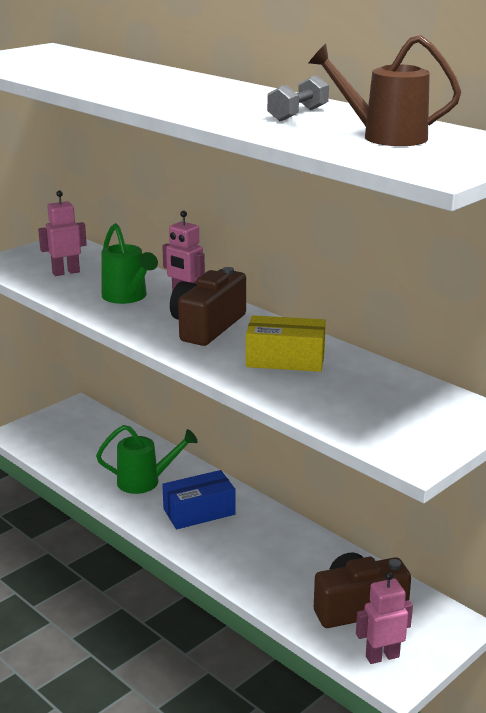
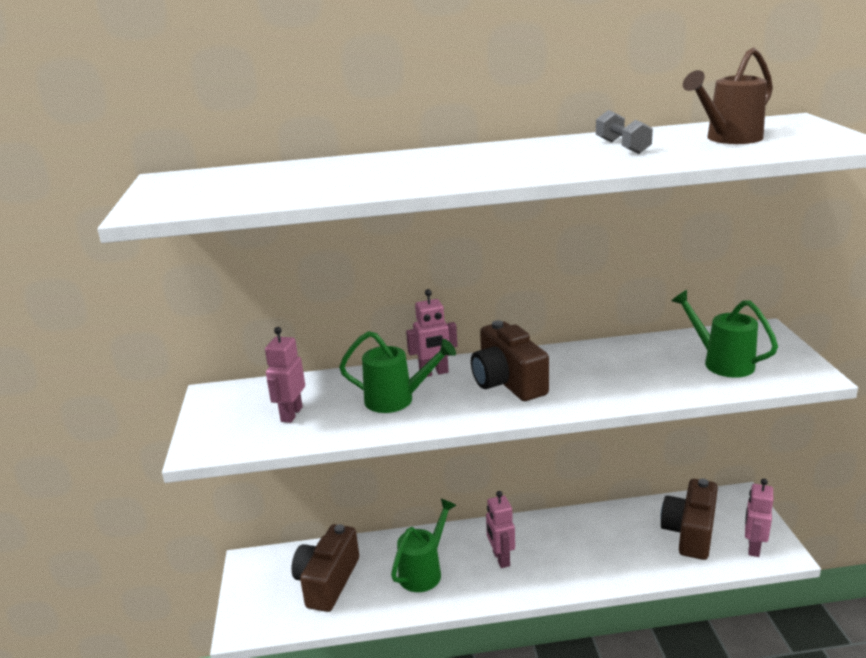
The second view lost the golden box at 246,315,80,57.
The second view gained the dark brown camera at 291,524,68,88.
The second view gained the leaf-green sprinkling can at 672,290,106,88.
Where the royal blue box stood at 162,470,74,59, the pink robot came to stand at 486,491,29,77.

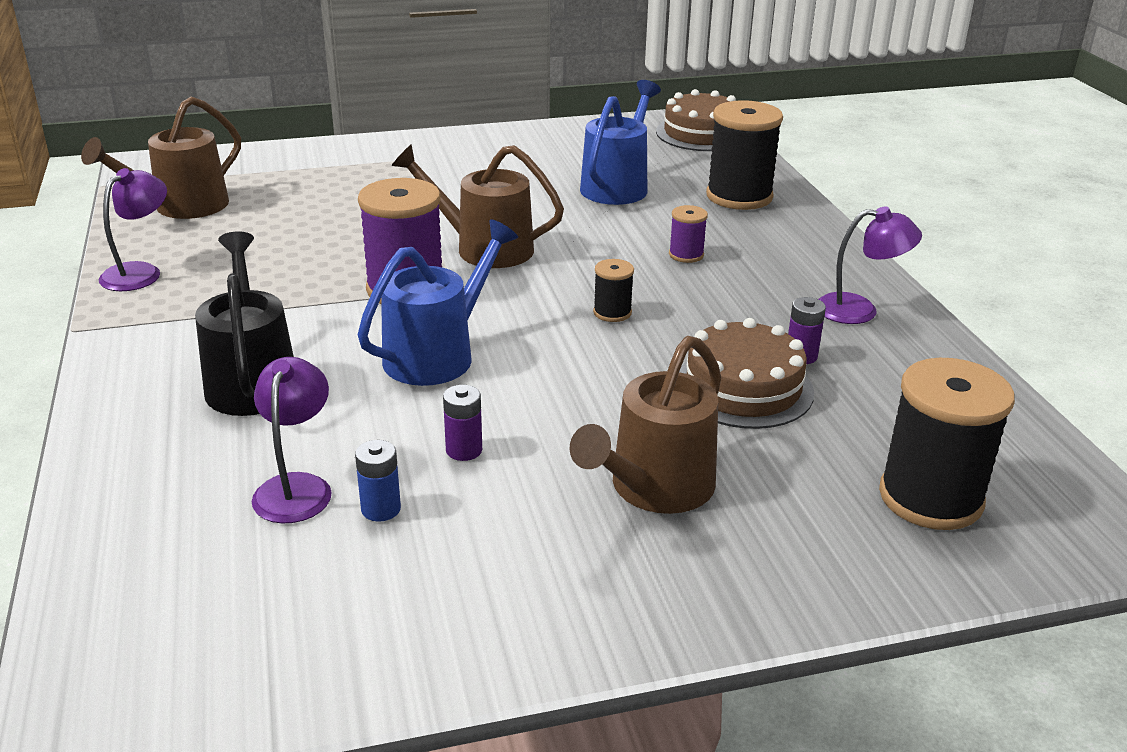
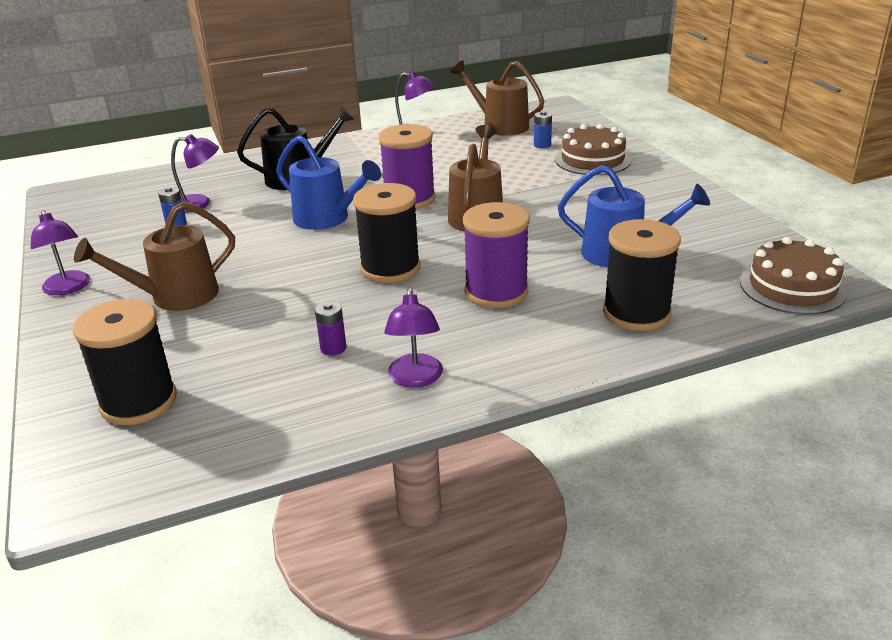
The second view lost the royal purple AA battery at 443,385,39,76.
The second view gained the royal purple reading lamp at 31,210,59,85.
The second view gained the royal blue AA battery at 534,111,18,37.
The dark brown layer cake ended up elsewhere, having gone from 679,318,135,111 to 555,124,76,51.
The dark brown sprinkling can at 570,336,151,178 ended up facing another way, 60 degrees counterclockwise from before.
The size of the ebony reel of thread at 593,259,41,63 changed by a factor of 2.09.
The size of the royal purple reel of thread at 669,205,39,58 changed by a factor of 2.09.

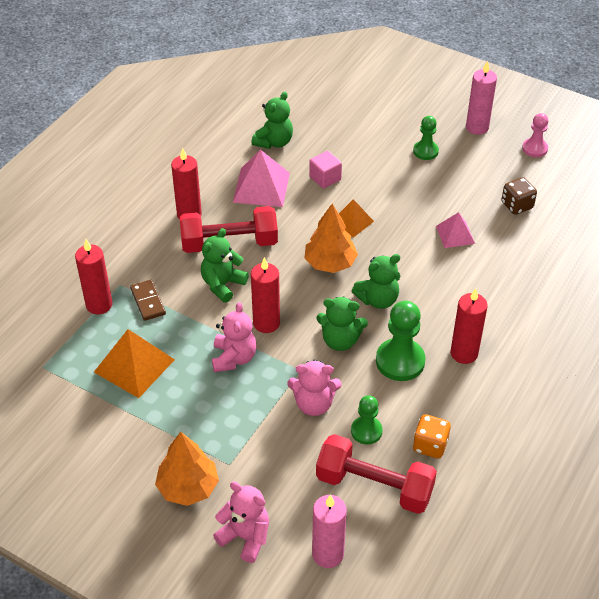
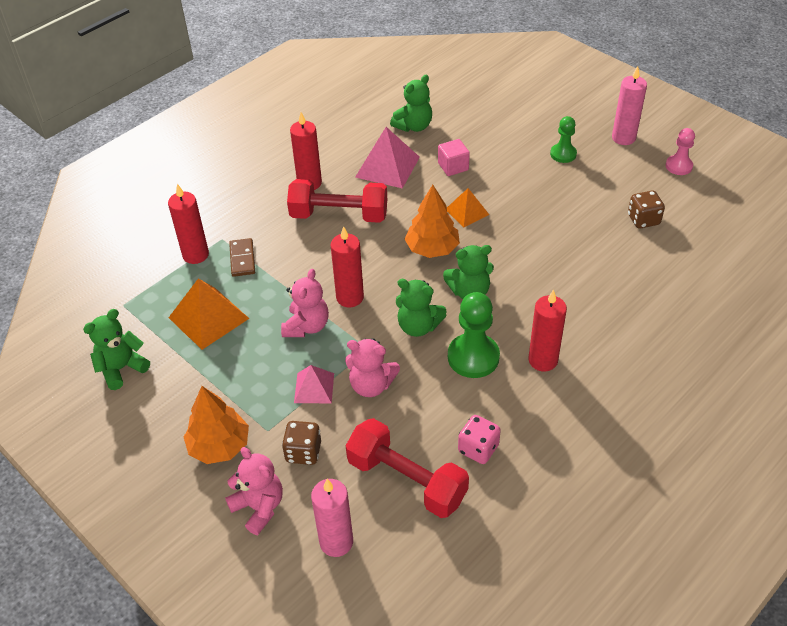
The second view lost the leaf-green chess pawn at 351,395,32,50.
The second view gained the dark brown game die at 282,421,39,44.
The leaf-green teddy bear ended up elsewhere, having gone from 201,228,48,75 to 83,309,67,81.
The pink pyramid ended up elsewhere, having gone from 436,212,39,36 to 294,365,40,38.
What was the bright orange game die at 413,414,38,44 turned into the pink game die at 458,415,43,49.

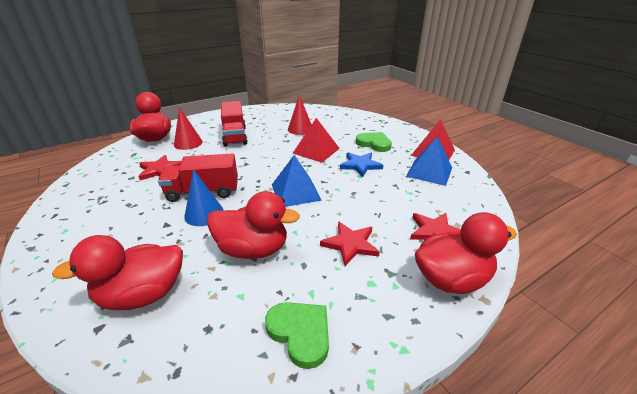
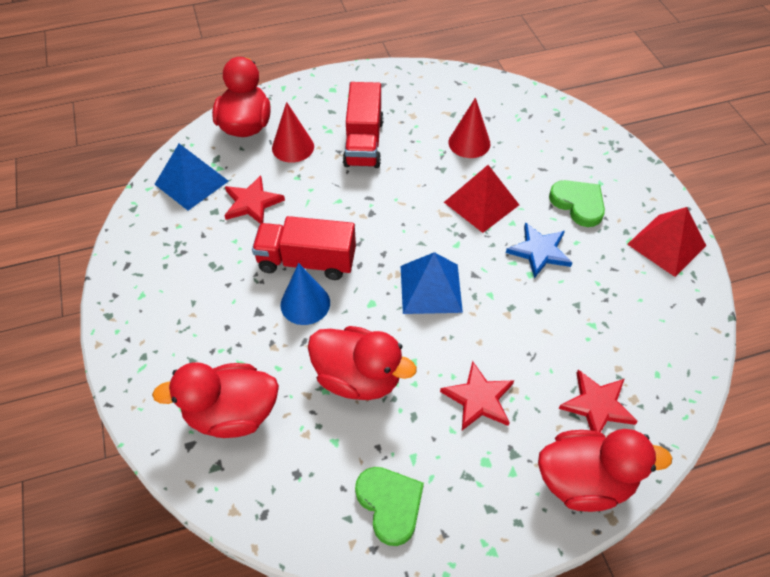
The royal blue pyramid ended up elsewhere, having gone from 406,137,46,49 to 154,144,75,66.

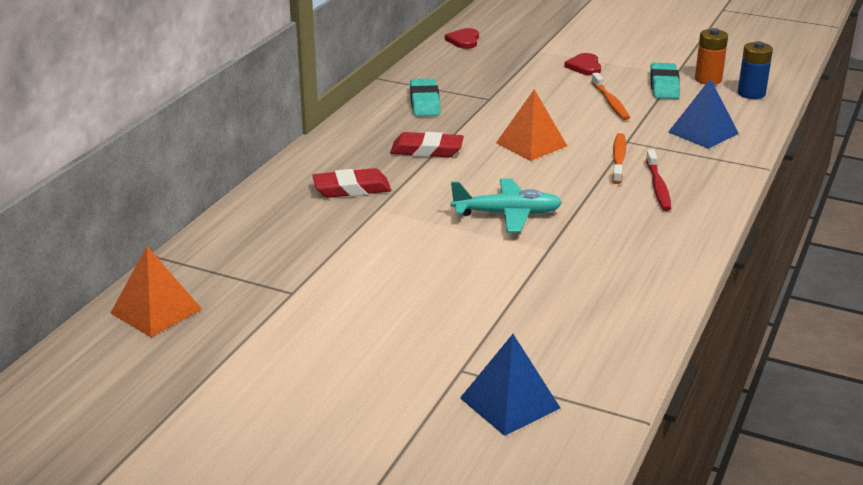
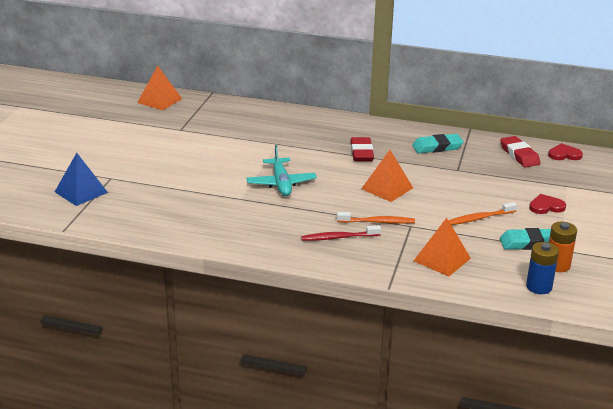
The scarlet gum eraser ended up elsewhere, having gone from 312,168,79,30 to 500,136,41,31.
What was the royal blue pyramid at 668,78,71,71 turned into the bright orange pyramid at 414,218,57,58.

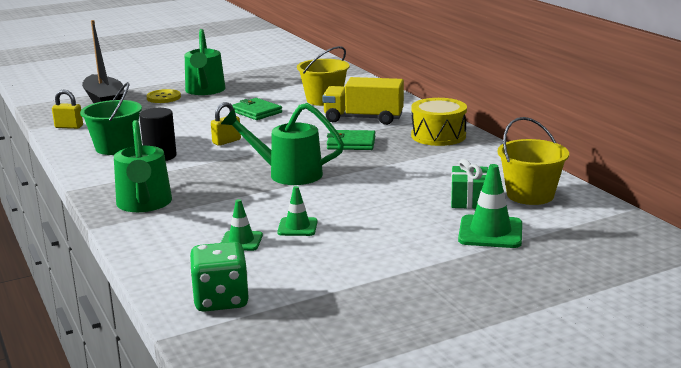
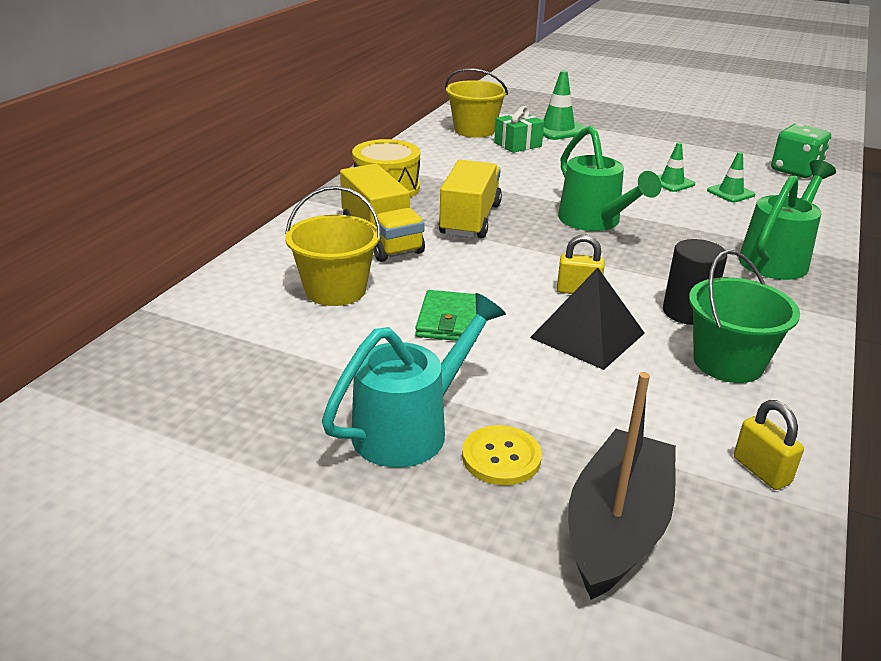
The second view gained the ebony pyramid at 530,268,115,102.
Where the leaf-green wallet stood at 327,130,48,20, the golden truck came to stand at 439,160,63,78.
What was the leaf-green sprinkling can at 185,29,41,66 turned into the aqua sprinkling can at 322,293,184,175.

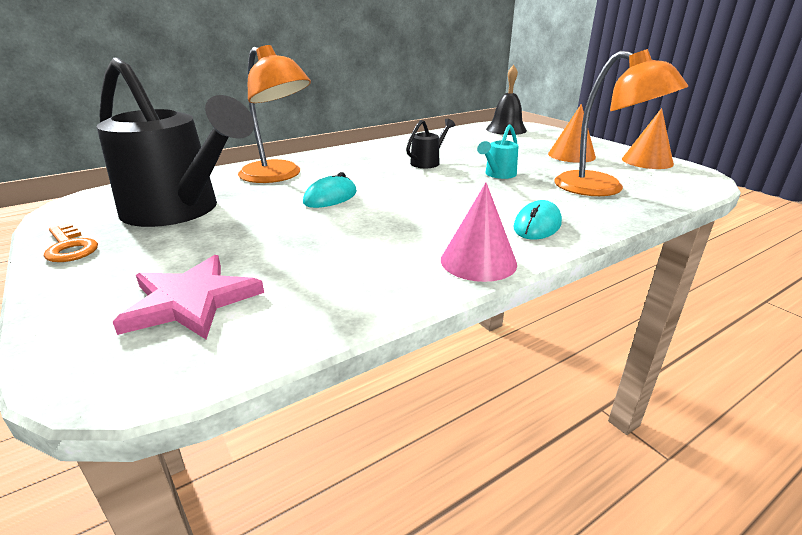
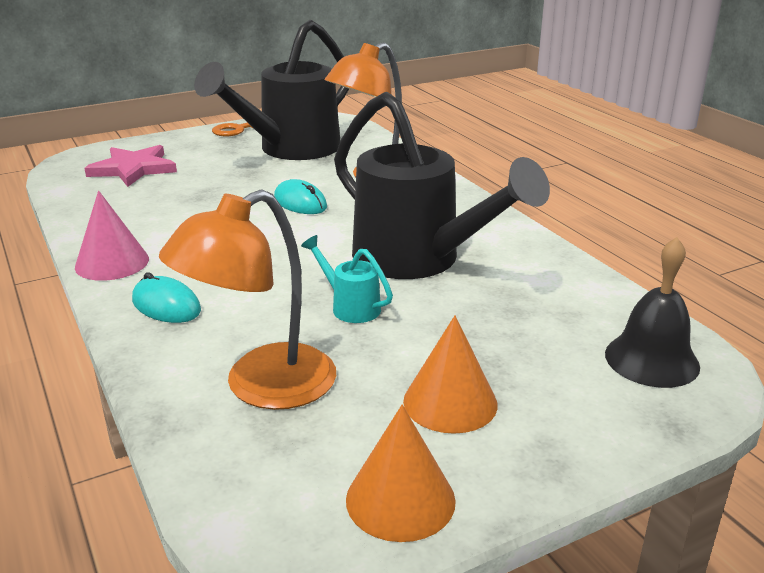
The size of the ebony sprinkling can at 406,119,49,49 changed by a factor of 2.45.

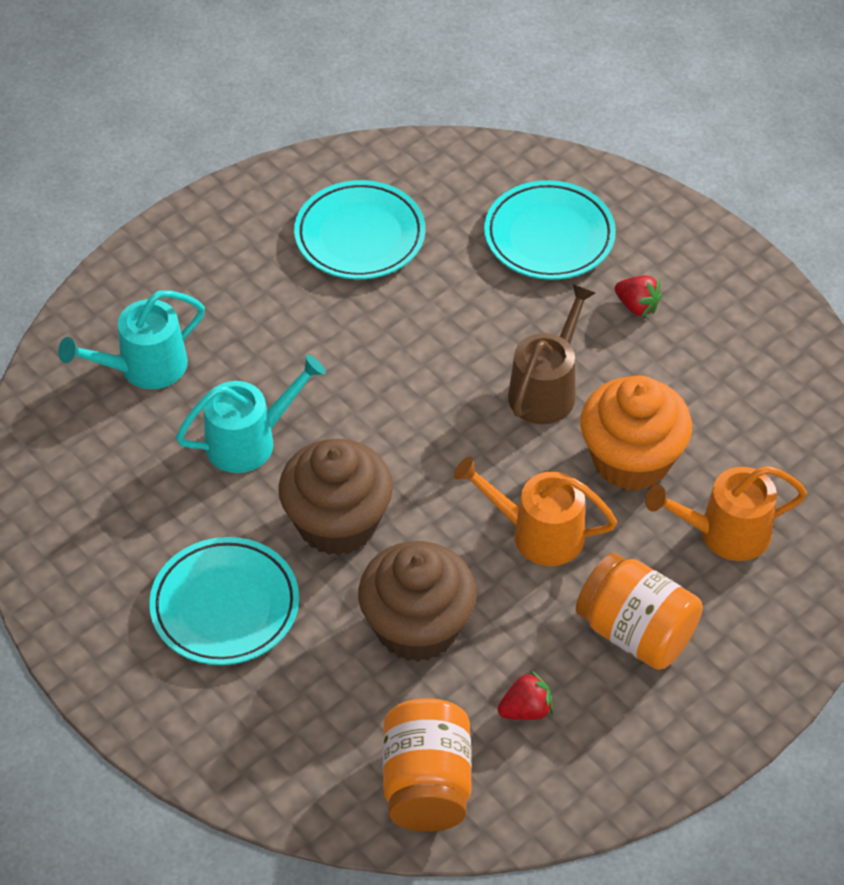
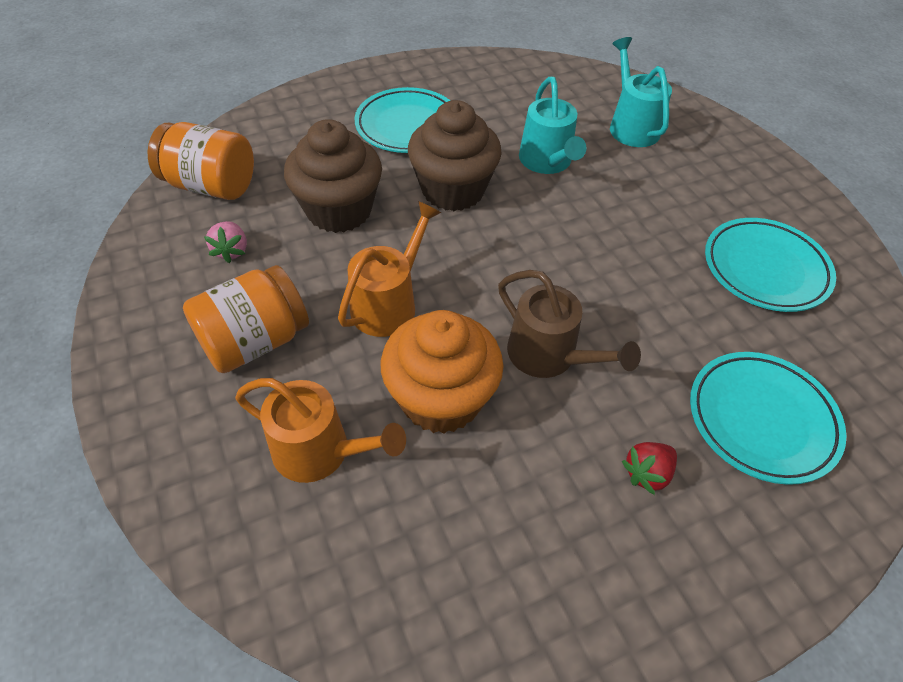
What was the scarlet toy strawberry at 498,670,55,50 turned into the pink toy strawberry at 204,221,43,42.
The bright orange sprinkling can at 645,466,162,95 ended up facing another way, 105 degrees clockwise from before.

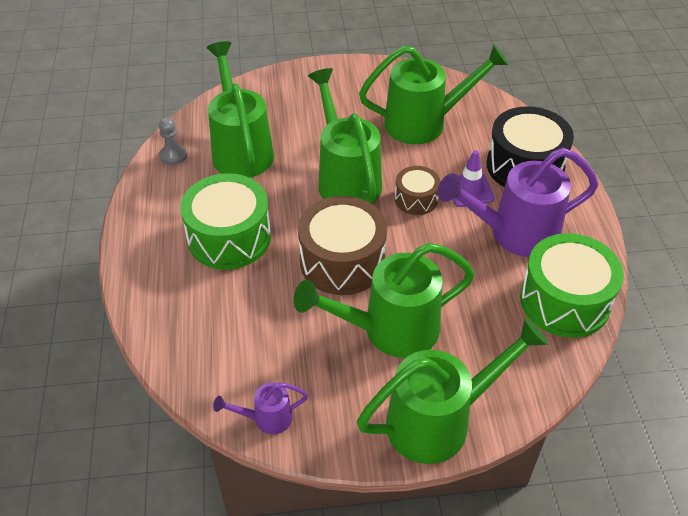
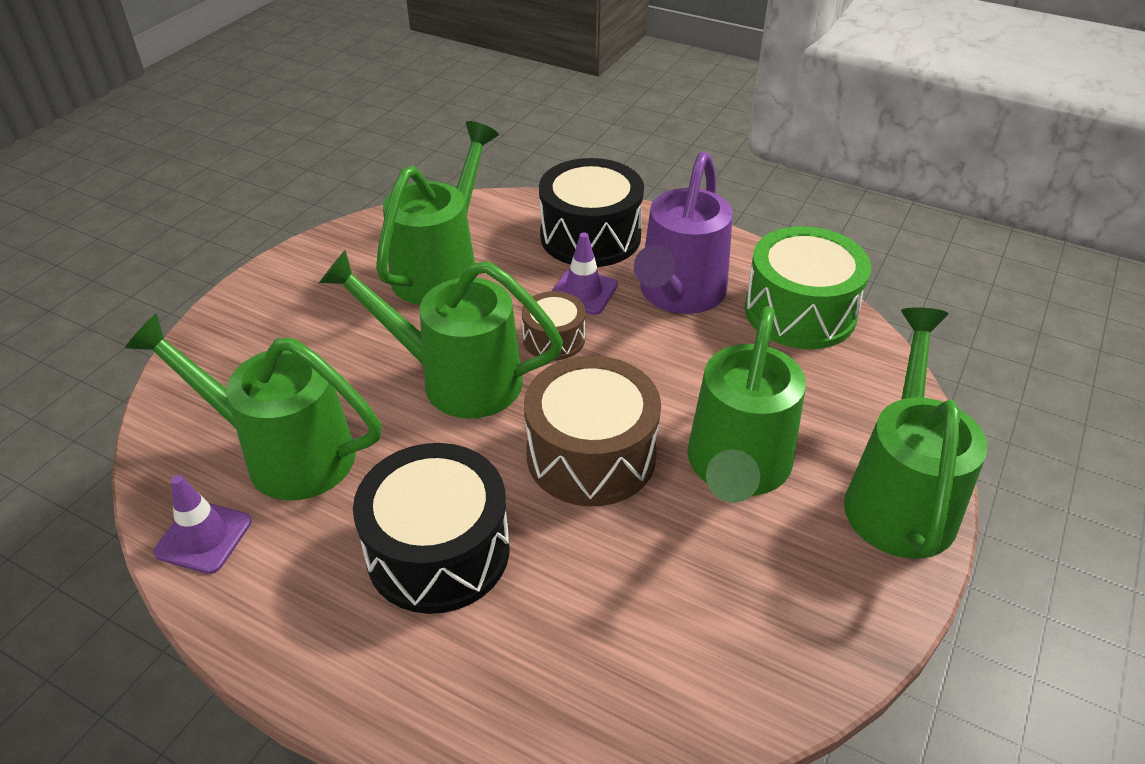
The second view lost the royal purple sprinkling can at 213,382,95,52.
Where the gray chess pawn stood at 159,117,28,48, the royal purple safety cone came to stand at 153,475,99,99.
What was the leaf-green drum at 180,173,91,97 turned into the ebony drum at 353,443,157,171.

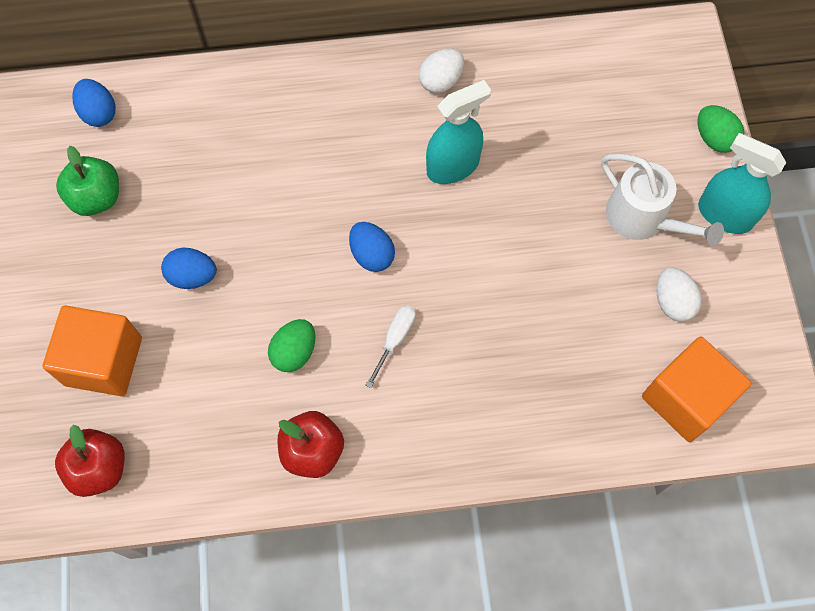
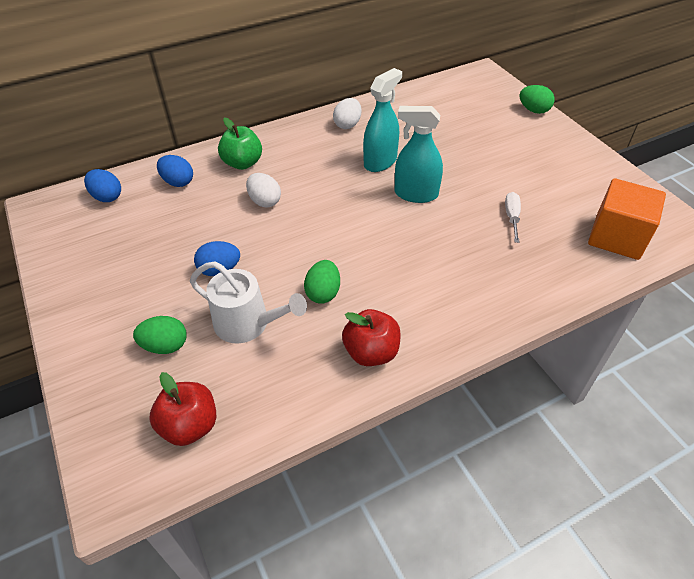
The leaf-green toy apple ended up elsewhere, having gone from 56,146,63,70 to 218,118,44,52.
The royal blue egg shape ended up elsewhere, having gone from 349,222,46,50 to 157,155,36,32.
The white screwdriver ended up elsewhere, having gone from 366,305,50,83 to 505,192,16,51.
The white sprinkling can ended up elsewhere, having gone from 601,154,123,92 to 190,261,117,83.
The white egg shape ended up elsewhere, having gone from 656,267,46,54 to 246,173,35,35.
The aqua spray cleaner ended up elsewhere, having gone from 698,133,88,101 to 395,106,48,97.
Where the bright orange block stood at 43,305,99,91, the leaf-green egg shape came to stand at 133,316,54,38.

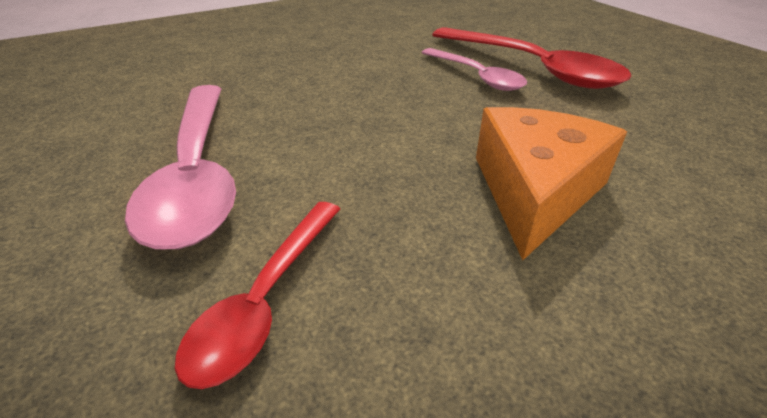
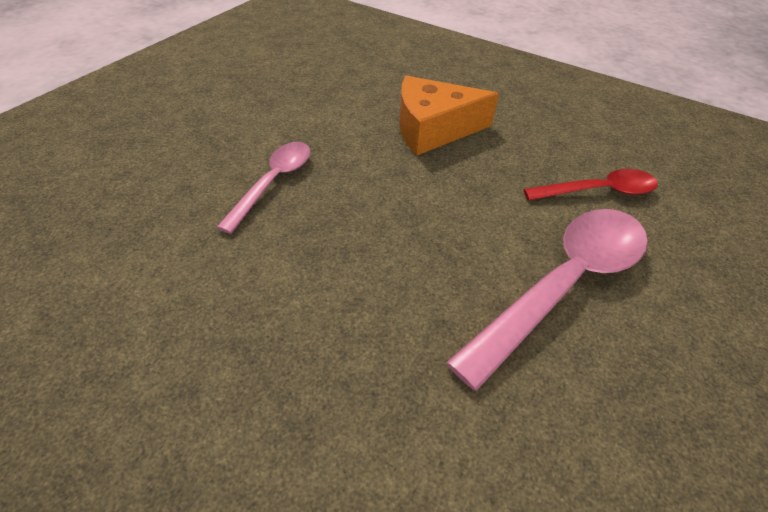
The second view lost the scarlet tablespoon at 432,27,199,62.

